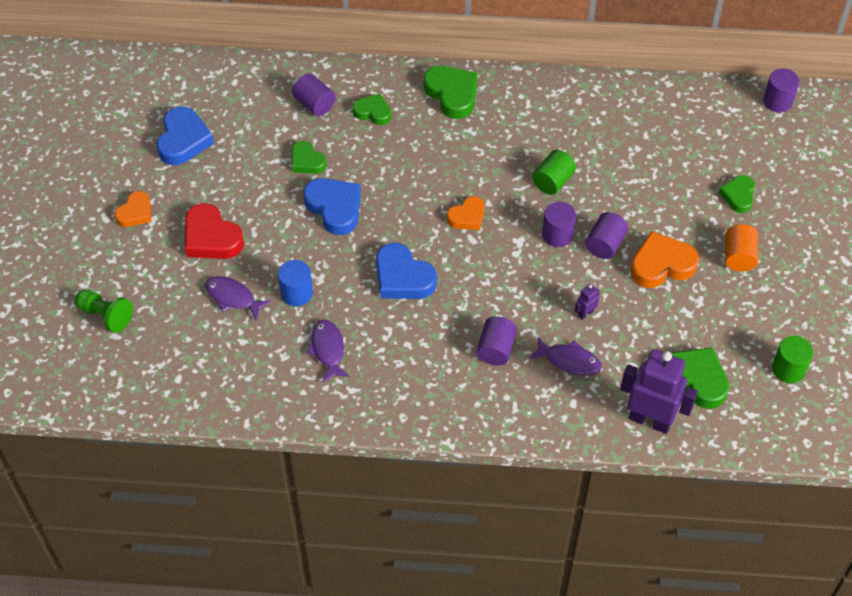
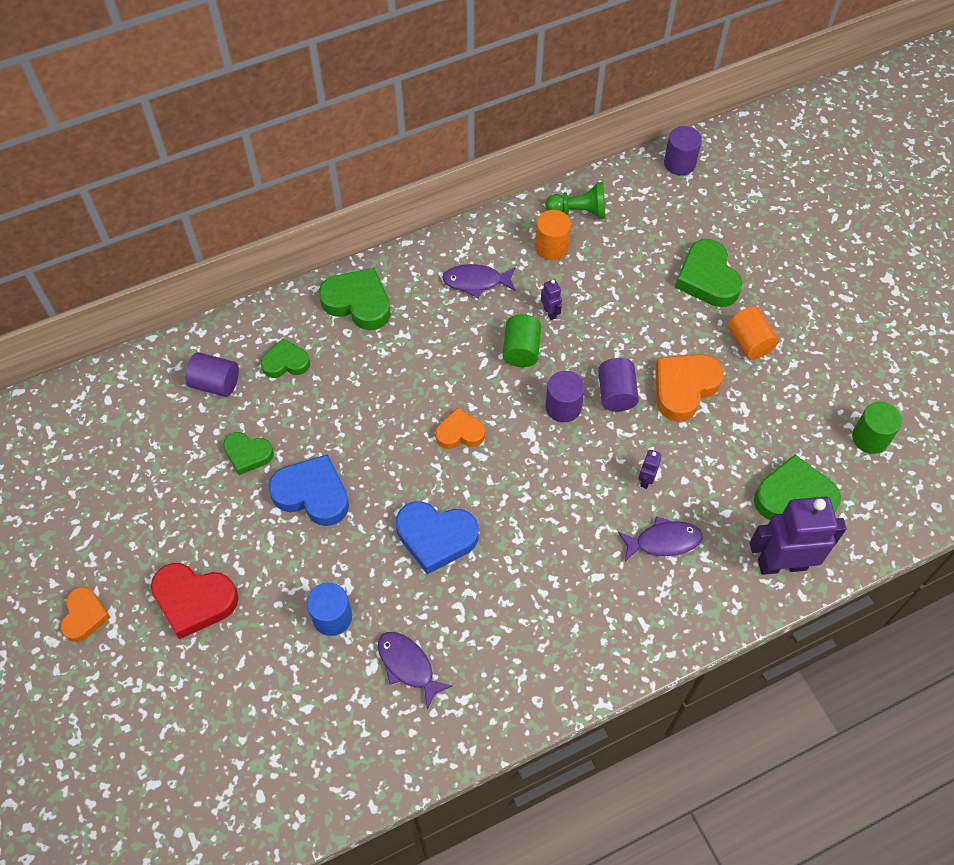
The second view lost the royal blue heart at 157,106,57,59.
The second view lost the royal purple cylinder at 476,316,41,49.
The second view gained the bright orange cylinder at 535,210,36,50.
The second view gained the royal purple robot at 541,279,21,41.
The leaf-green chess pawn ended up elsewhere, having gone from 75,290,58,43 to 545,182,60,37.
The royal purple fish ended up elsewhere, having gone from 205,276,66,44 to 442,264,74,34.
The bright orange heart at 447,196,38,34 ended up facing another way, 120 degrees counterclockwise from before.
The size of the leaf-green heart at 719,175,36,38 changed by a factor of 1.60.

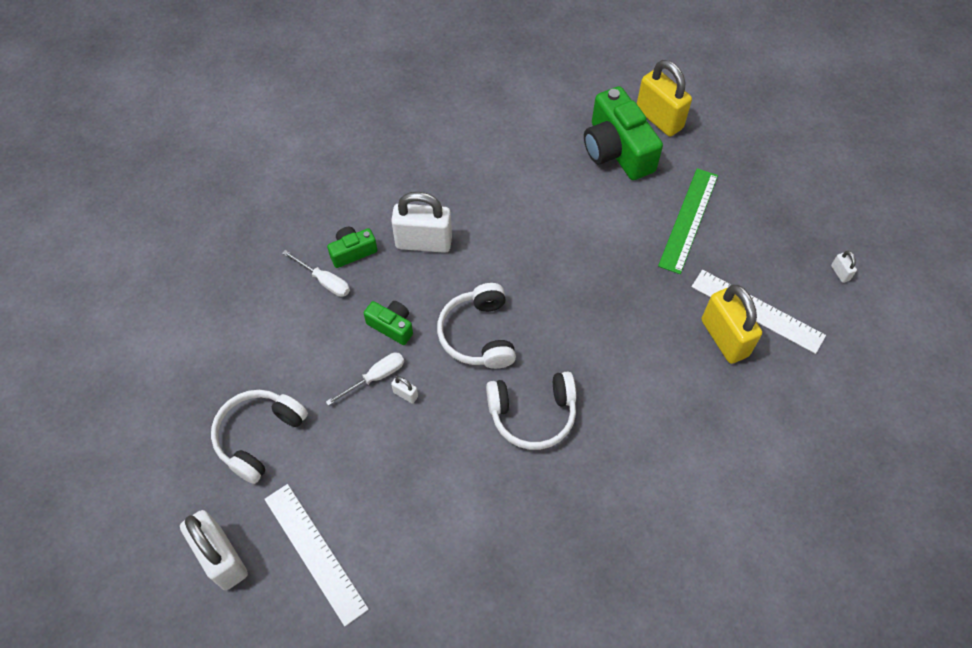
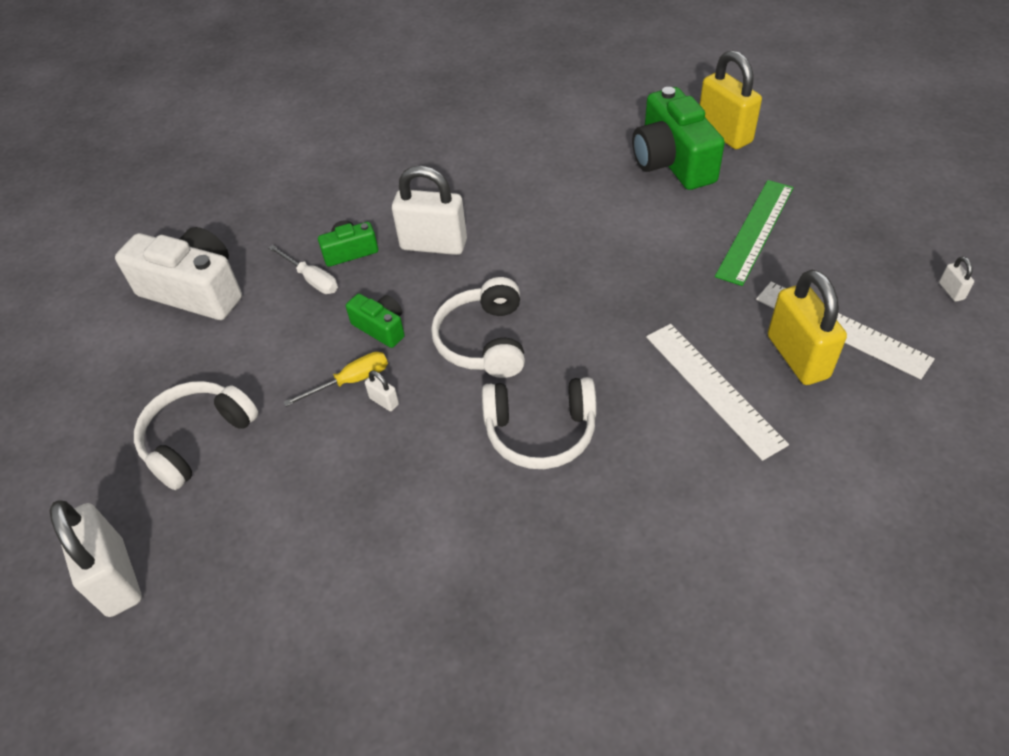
The second view gained the white camera at 115,227,127,93.
The white measuring stick ended up elsewhere, having gone from 264,484,105,142 to 646,324,143,137.
What was the white screwdriver at 326,353,78,53 turned into the golden screwdriver at 284,352,104,55.

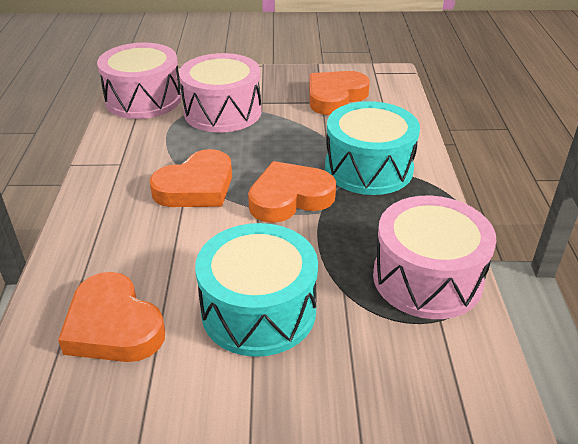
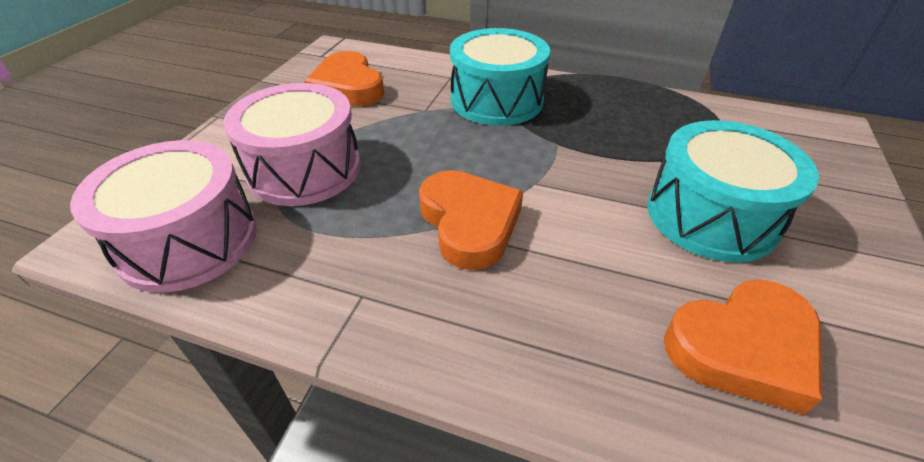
The second view lost the bright orange heart at 248,161,88,62.
The second view lost the pink drum at 373,196,124,123.

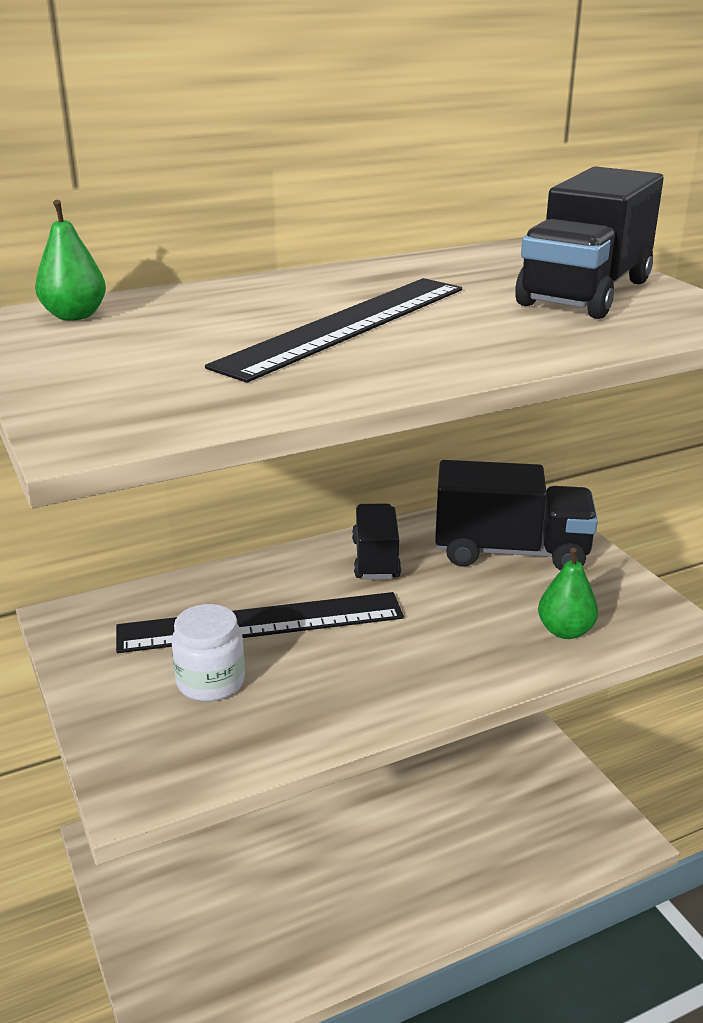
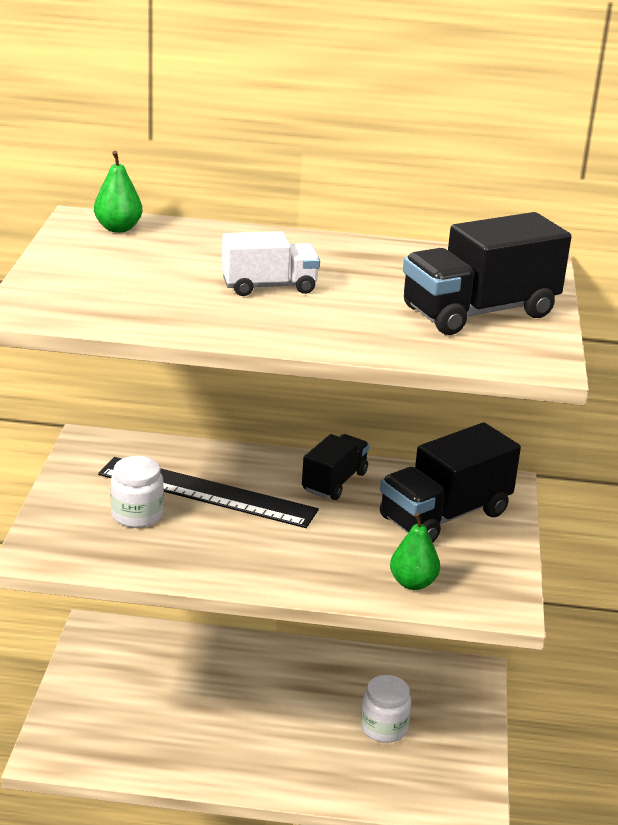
The second view gained the white preserve jar at 361,675,50,68.
Where the ebony measuring stick stood at 205,278,257,105, the white truck came to stand at 222,231,98,65.
The ebony truck at 435,460,163,111 ended up facing another way, 105 degrees clockwise from before.

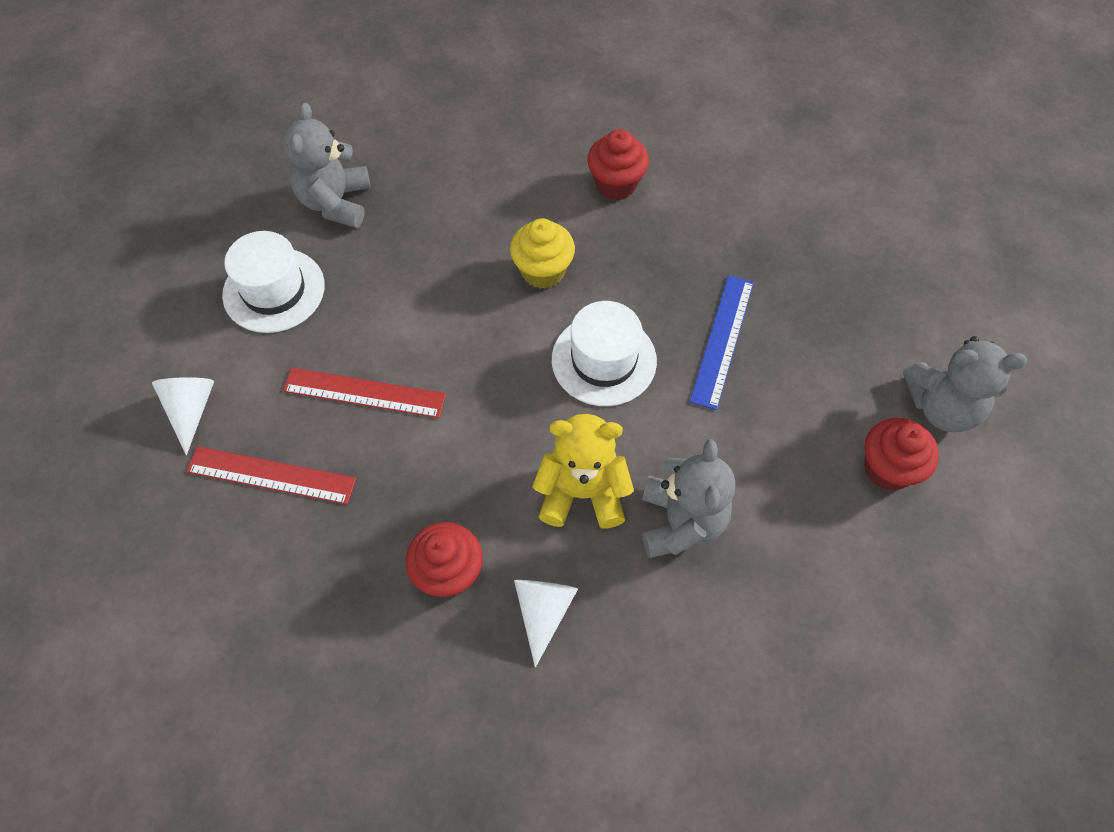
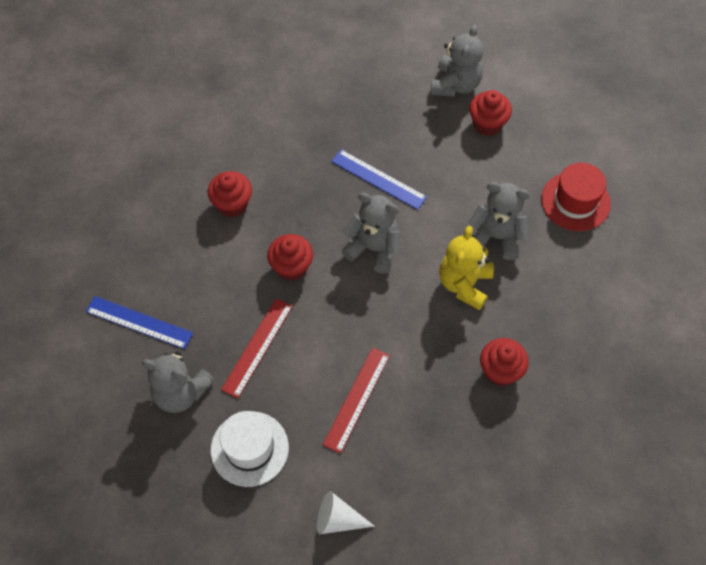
The second view lost the white cone at 514,580,64,88.
The second view gained the royal blue measuring stick at 86,296,107,53.
The second view gained the scarlet tall hat at 541,163,70,68.
The scarlet measuring stick ended up elsewhere, having gone from 186,446,170,59 to 221,298,72,100.
Where the white tall hat stood at 552,301,105,105, the gray teddy bear came to stand at 341,193,59,81.
What was the golden cupcake at 510,218,65,71 turned into the scarlet cupcake at 267,234,46,47.

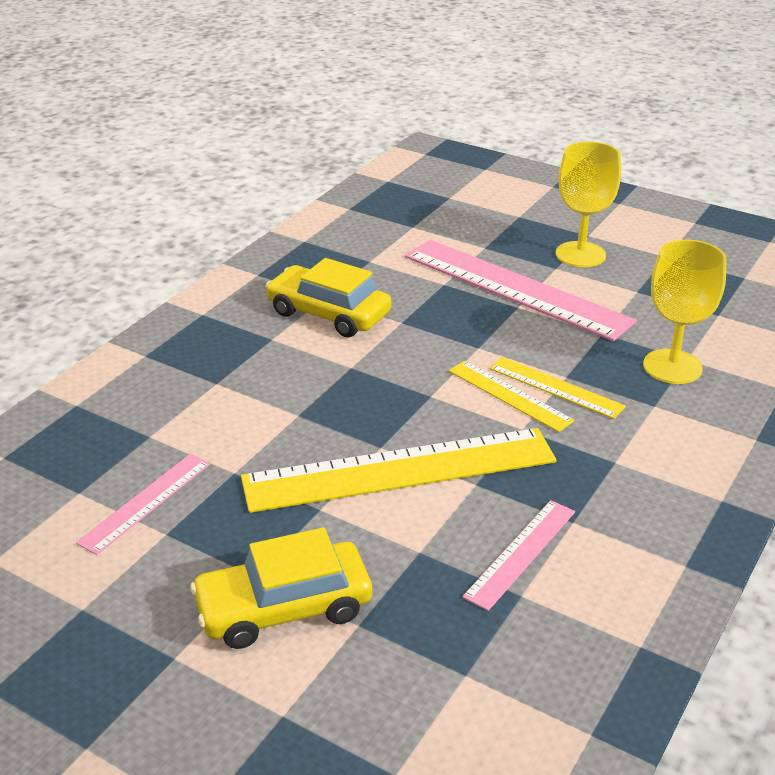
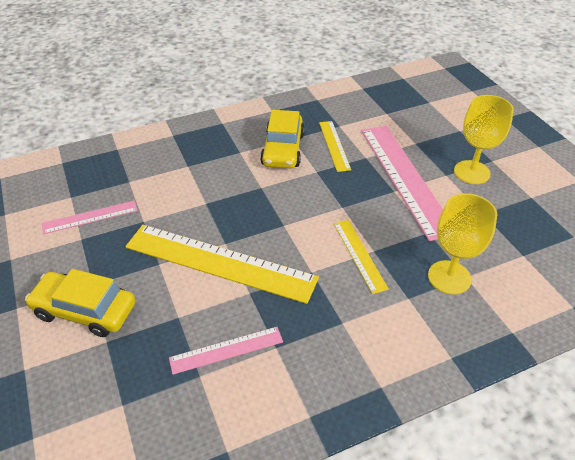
The golden measuring stick ended up elsewhere, having gone from 449,361,126,71 to 319,121,32,51.
The golden toy car at 266,258,125,79 ended up facing another way, 150 degrees counterclockwise from before.

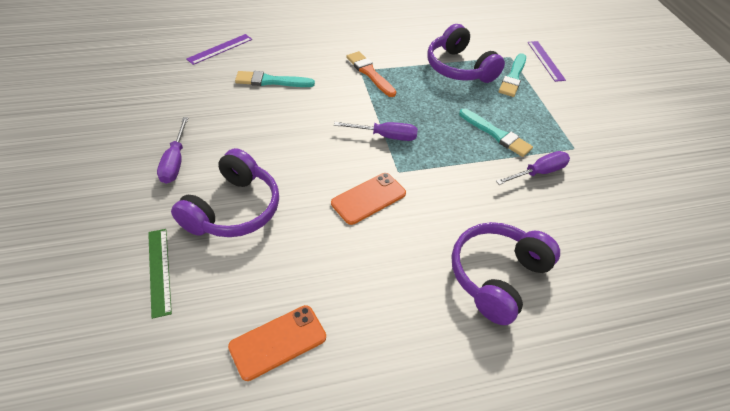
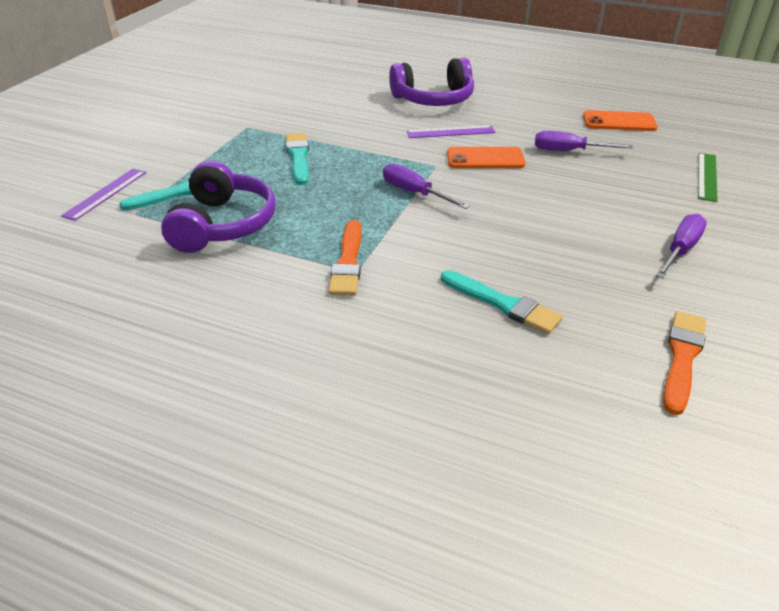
The second view lost the royal purple headphones at 171,148,108,89.
The second view gained the bright orange paint brush at 663,311,43,104.
The royal purple measuring stick ended up elsewhere, having gone from 186,34,66,31 to 407,125,88,13.
The royal purple screwdriver ended up elsewhere, having gone from 496,151,74,34 to 535,131,98,20.

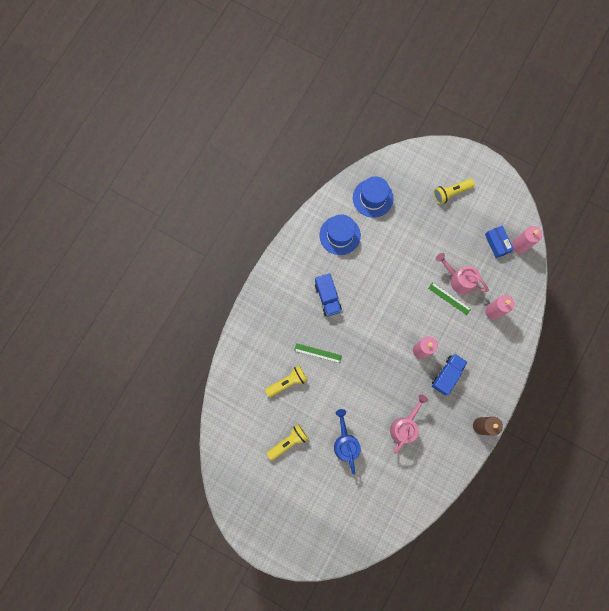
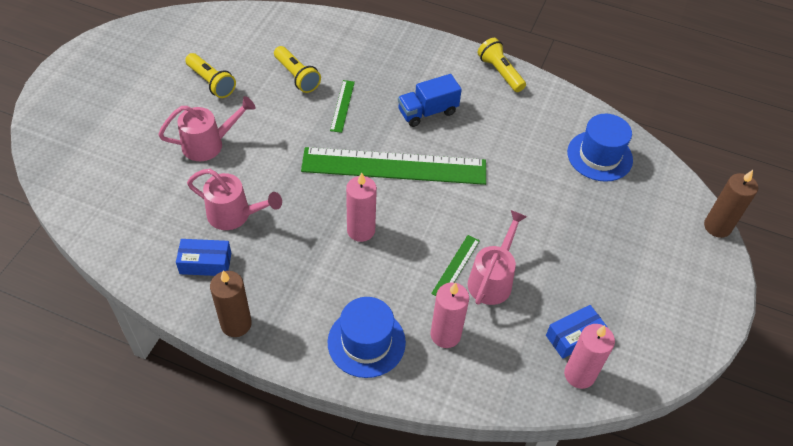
The second view lost the royal blue truck at 432,353,36,42.
The second view gained the royal blue box at 176,239,55,37.
The second view gained the leaf-green measuring stick at 301,147,185,38.
The second view gained the dark brown wax candle at 704,170,54,68.
The royal blue tall hat ended up elsewhere, having gone from 320,215,41,40 to 328,297,78,81.
The golden pocket torch ended up elsewhere, having gone from 434,179,41,25 to 477,38,49,54.
What was the royal blue sprinkling can at 334,409,27,65 turned into the pink sprinkling can at 158,96,98,65.

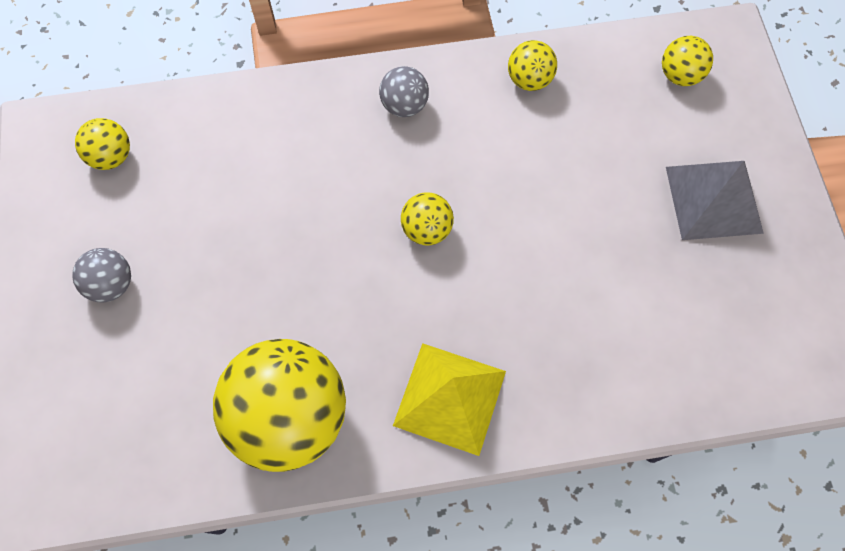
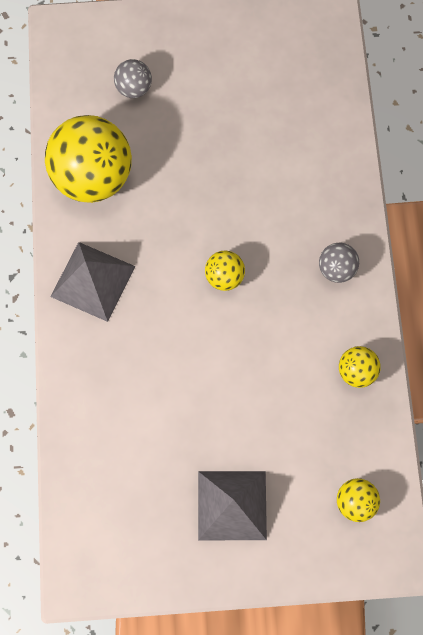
The second view lost the golden ball at 75,118,55,52.
The gray ball ended up elsewhere, having gone from 72,248,59,55 to 114,59,38,39.
What was the golden pyramid at 393,343,113,113 turned into the gray pyramid at 50,242,85,80.

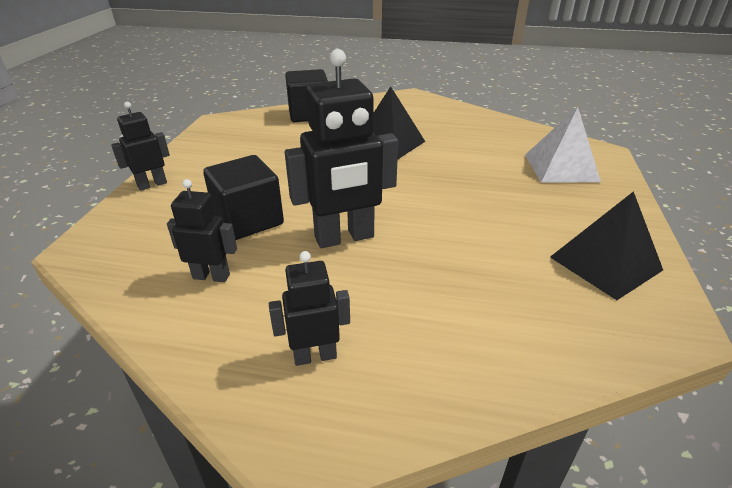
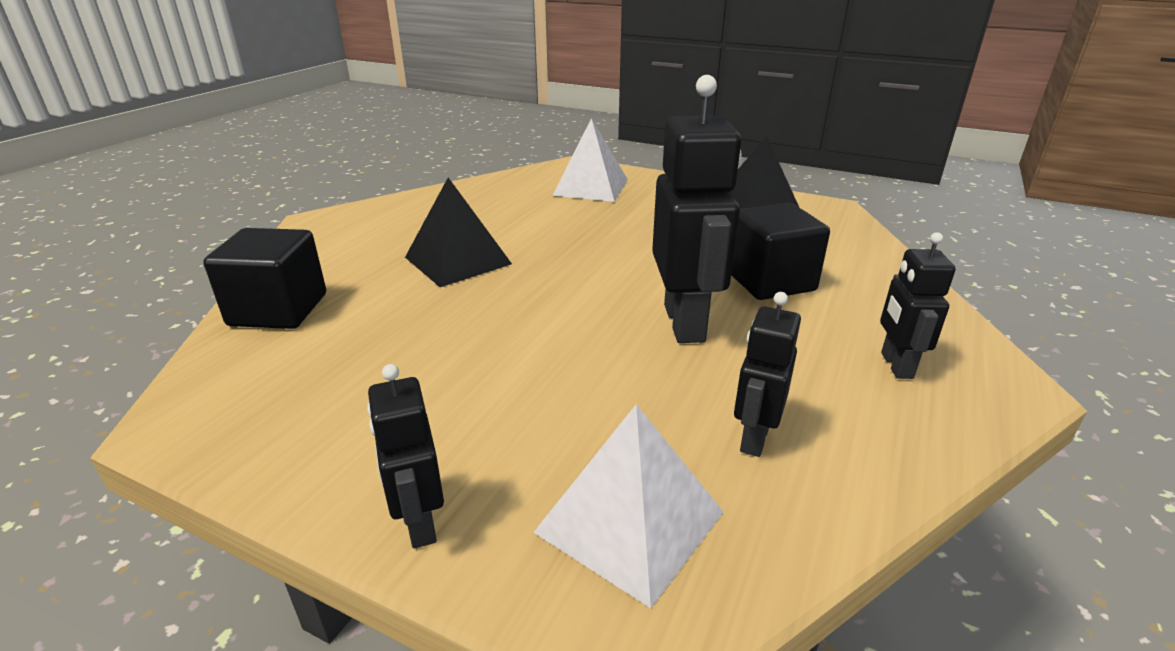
The second view gained the white pyramid at 533,404,191,204.
The ebony block ended up elsewhere, having gone from 203,155,81,85 to 731,203,99,97.

